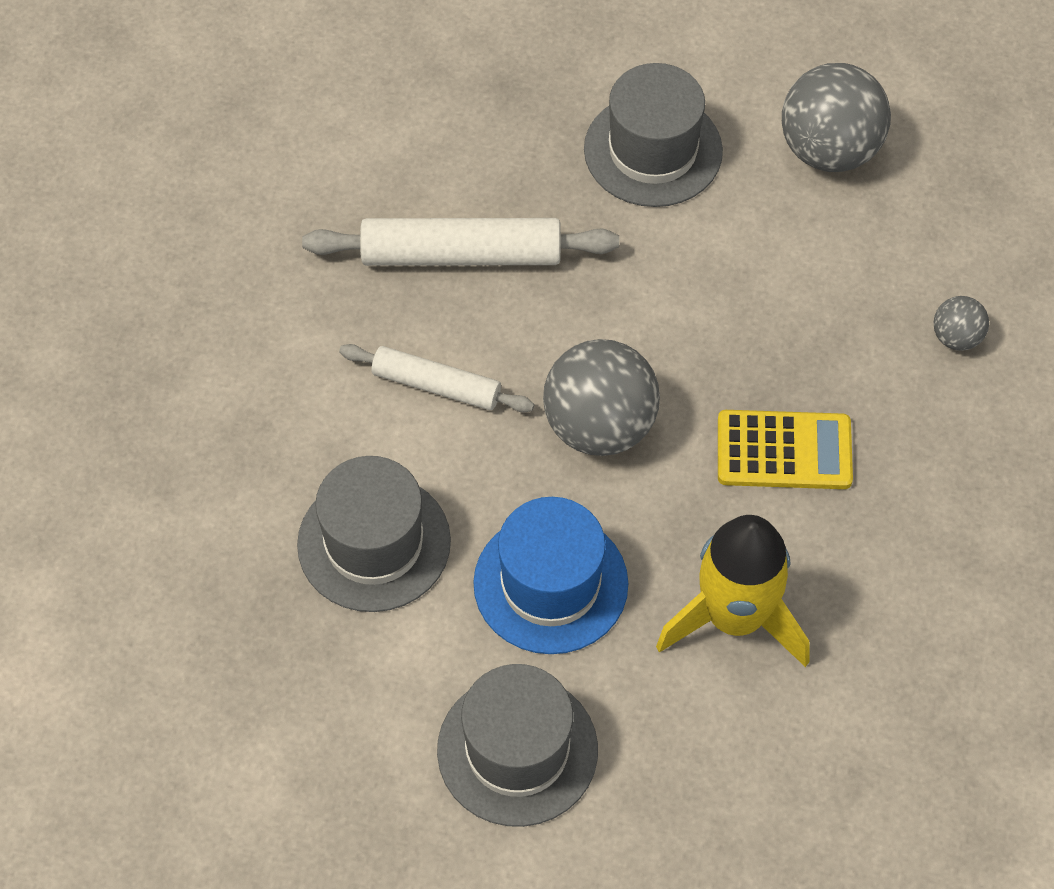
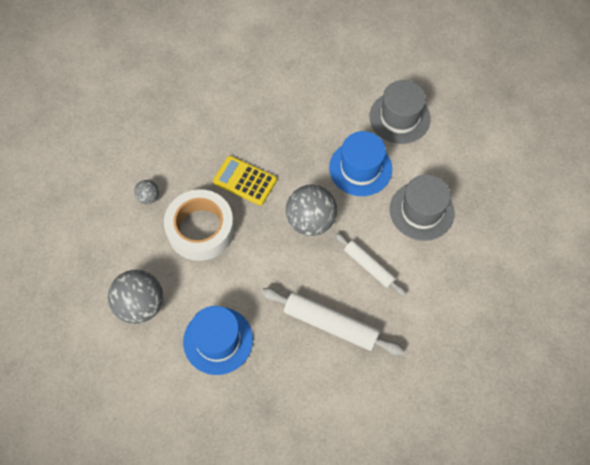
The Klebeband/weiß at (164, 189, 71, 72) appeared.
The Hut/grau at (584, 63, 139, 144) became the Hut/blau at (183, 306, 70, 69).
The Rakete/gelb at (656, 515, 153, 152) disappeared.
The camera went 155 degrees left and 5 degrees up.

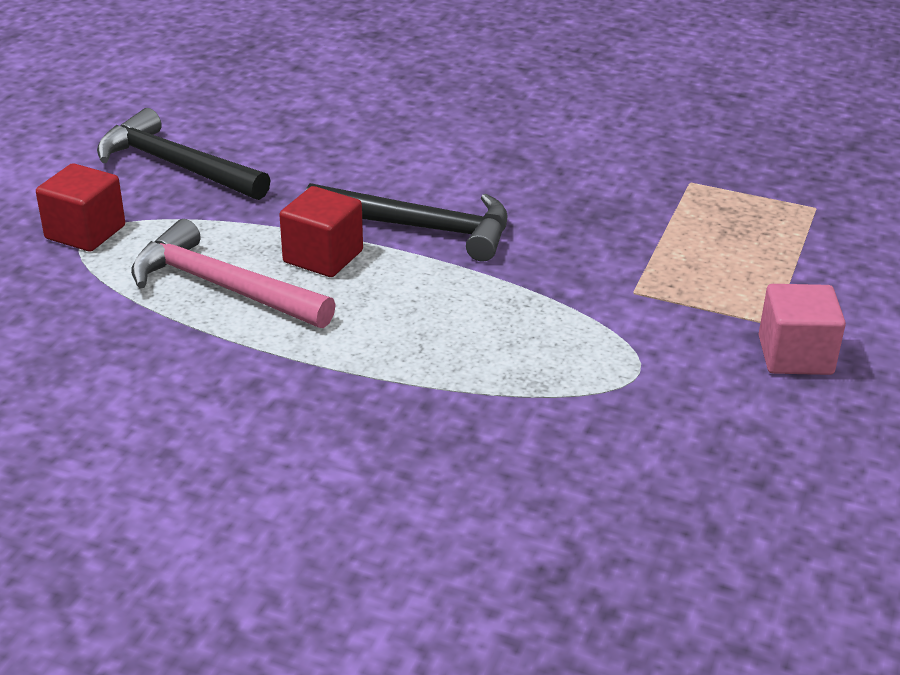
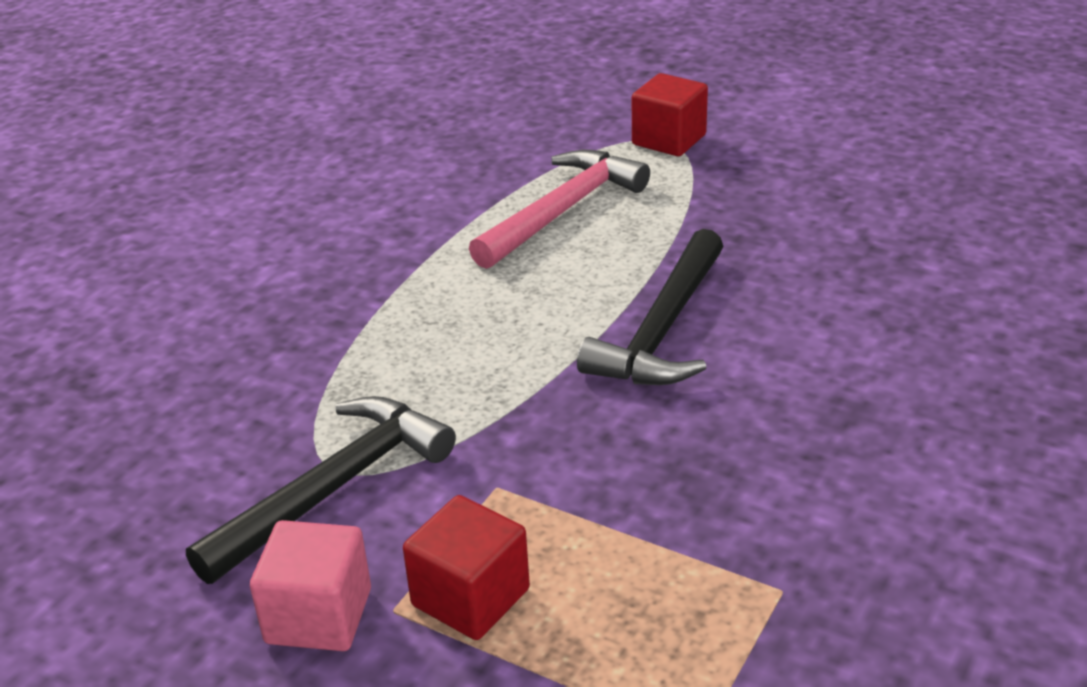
The Hammer/schwarz moved from (97, 108, 174, 92) to (186, 396, 270, 188).
The Kubus/rot moved from (279, 186, 84, 91) to (403, 495, 127, 145).
The camera went 100 degrees right and 0 degrees up.

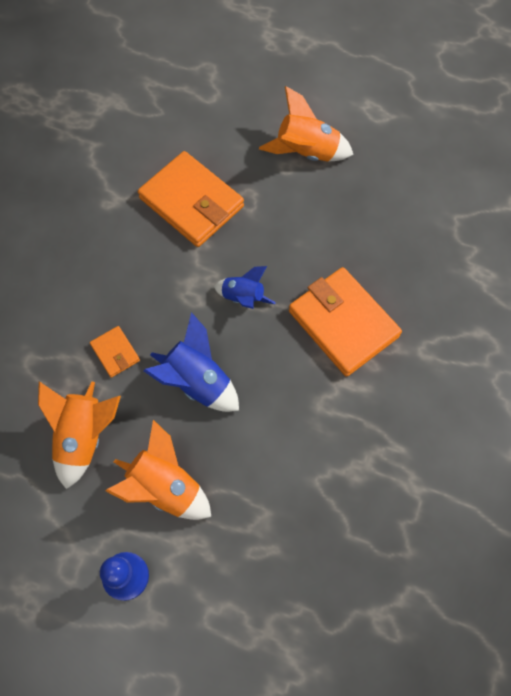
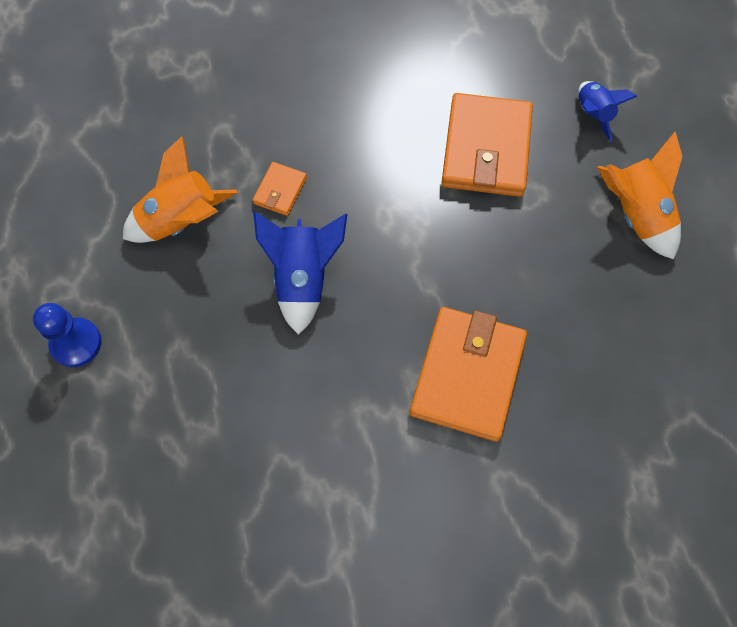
The Rakete/blau moved from (214, 266, 62, 43) to (578, 81, 59, 61).
The Rakete/orange at (106, 420, 105, 100) disappeared.
The camera went 55 degrees right and 0 degrees up.

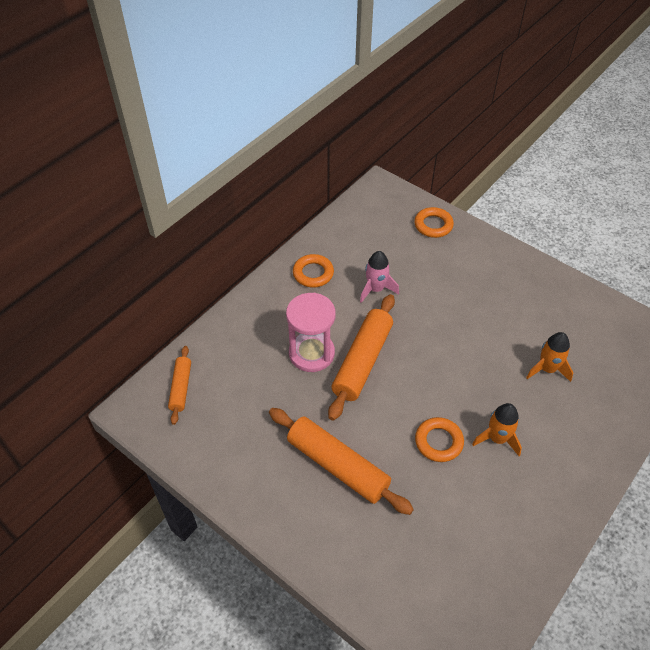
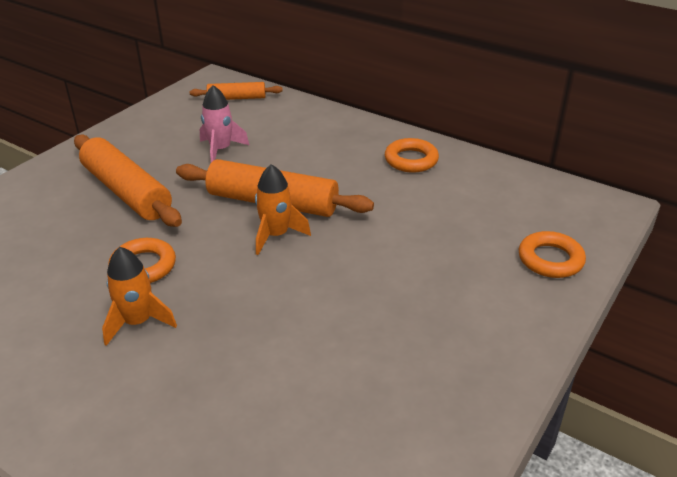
The Nudelholz/orange at (269, 408, 145, 107) turned 75 degrees counterclockwise.
The Rakete/rosa moved from (360, 251, 39, 52) to (200, 85, 49, 77).
The Rakete/orange moved from (526, 332, 47, 50) to (255, 164, 56, 91).
The Sanduhr/rosa at (286, 293, 50, 79) disappeared.
The camera went 85 degrees right and 15 degrees down.

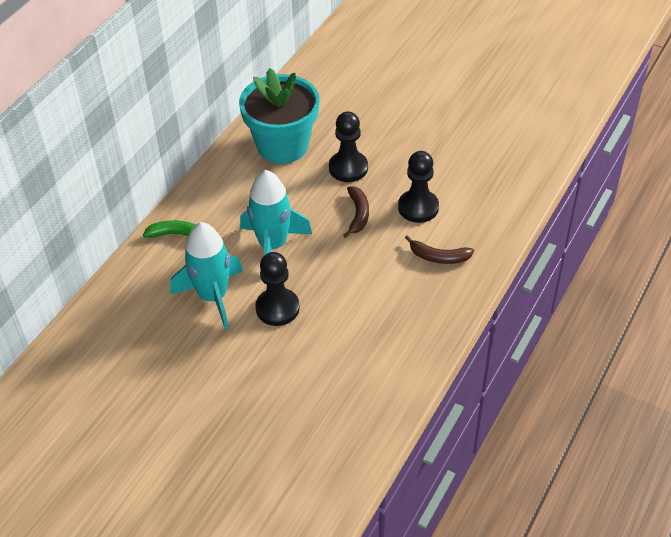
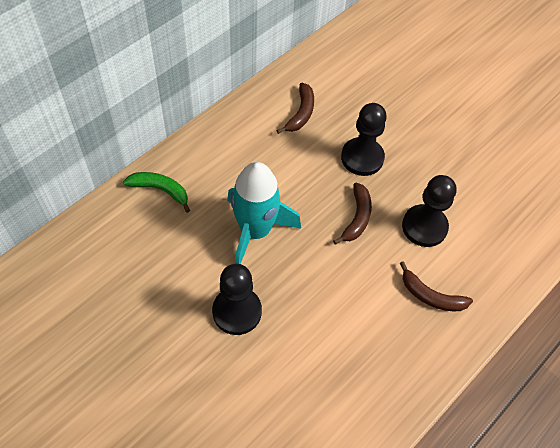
The Blumentopf/türkis at (239, 68, 81, 96) was replaced by the Banane/braun at (277, 82, 37, 52).
The Rakete/türkis at (170, 222, 73, 107) disappeared.
The camera went 10 degrees right and 10 degrees up.

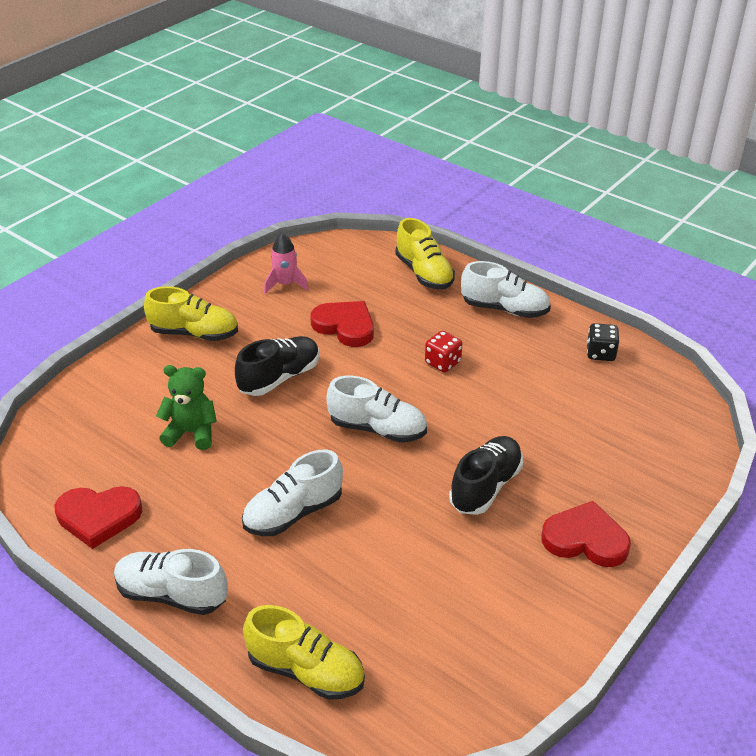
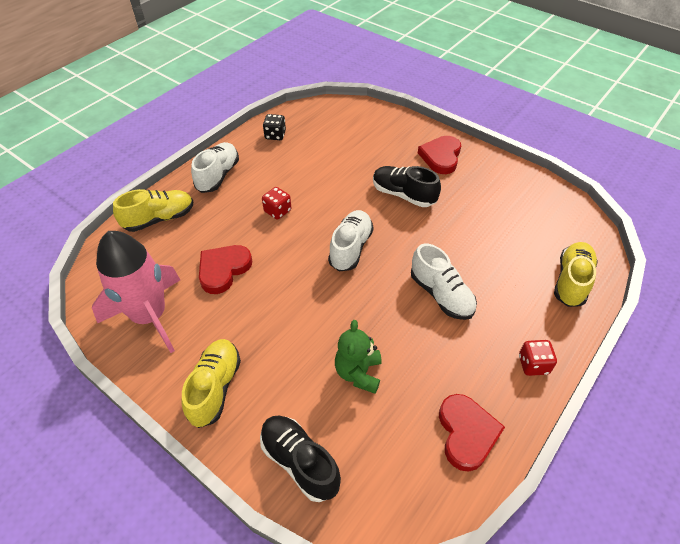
The Rakete/rosa at (264, 233, 45, 61) changed to 2.09 times the size.
The Schuh/schwarz moved from (235, 336, 84, 60) to (260, 416, 81, 86).
The Schuh/weiß at (114, 549, 114, 66) was replaced by the Spielwürfel/rot at (519, 340, 38, 36).
The camera went 90 degrees left and 10 degrees up.

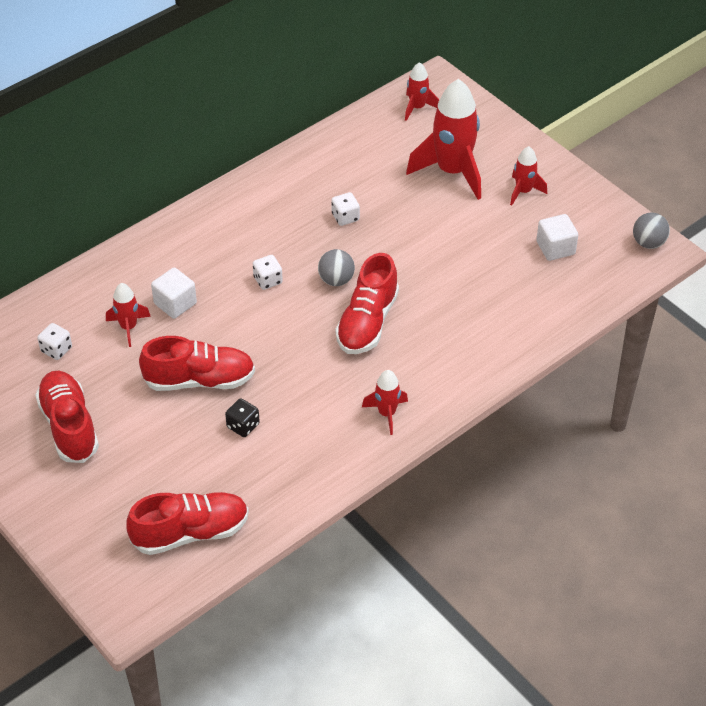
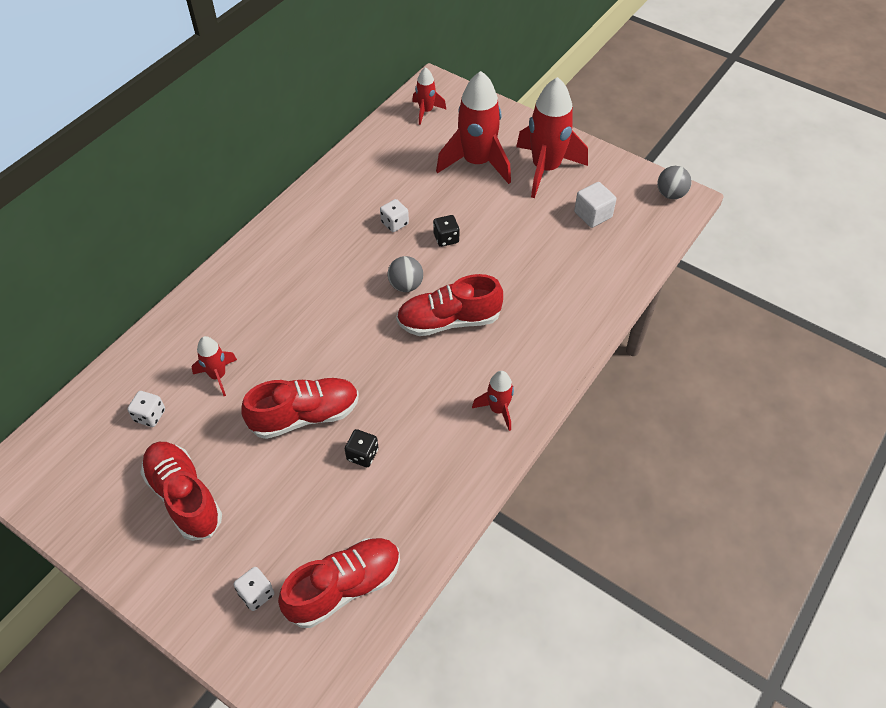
The Spielwürfel/weiß moved from (253, 255, 30, 35) to (234, 567, 40, 44).
The Schuh/rot at (336, 253, 63, 101) turned 75 degrees clockwise.
The Spielwürfel/schwarz at (433, 215, 27, 32) appeared.
The Rakete/rot at (510, 146, 37, 60) changed to 1.98 times the size.
The Kubus/weiß at (151, 267, 46, 52) disappeared.
The camera went 15 degrees left and 5 degrees up.

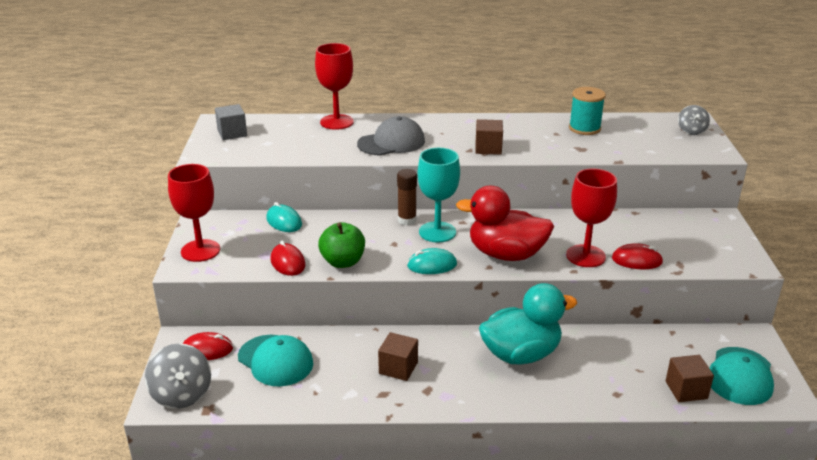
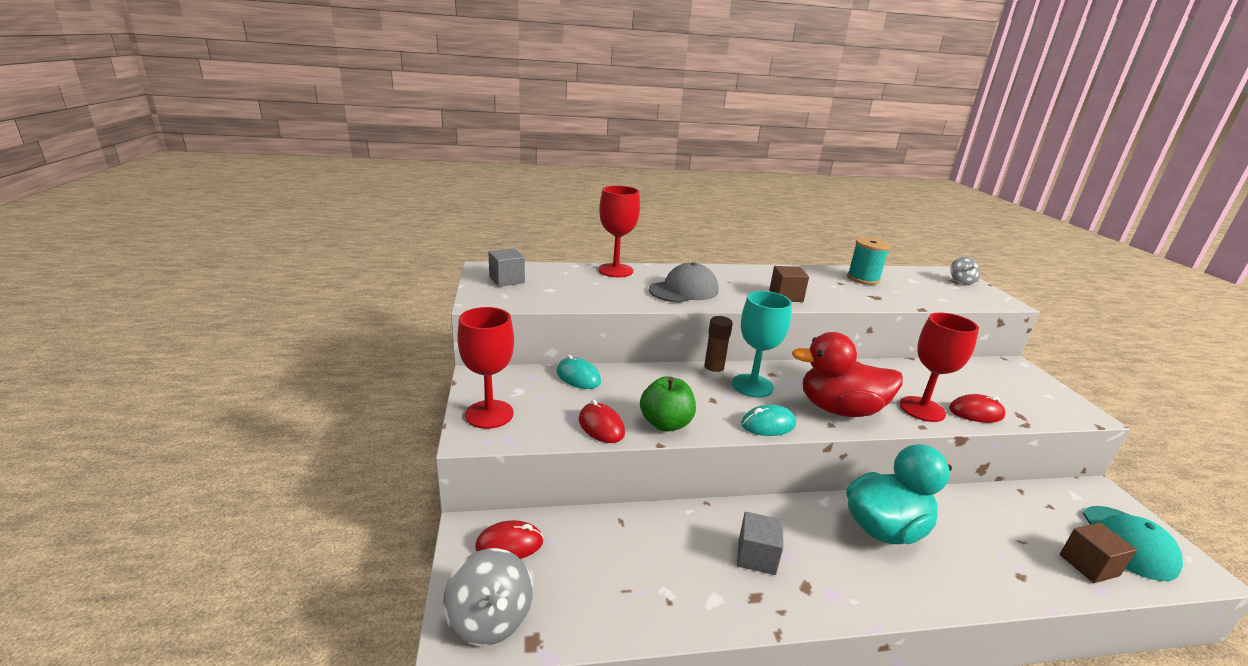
The Kubus/braun at (378, 332, 40, 49) became the Kubus/grau at (737, 512, 46, 63).
The Kappe/türkis at (238, 335, 75, 51) disappeared.
The camera went 10 degrees left and 5 degrees down.

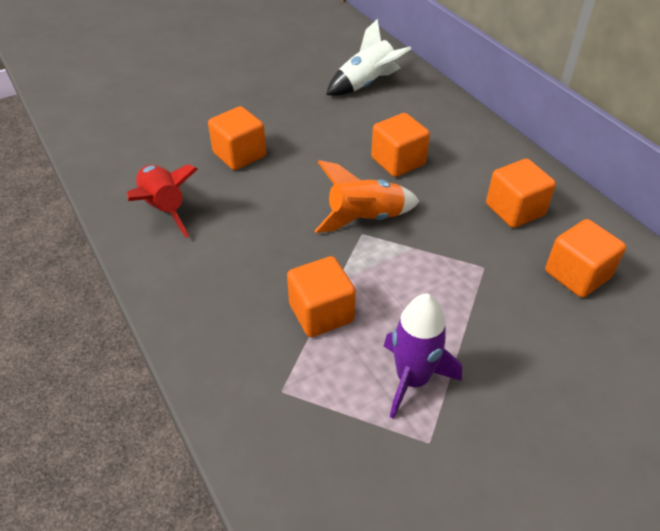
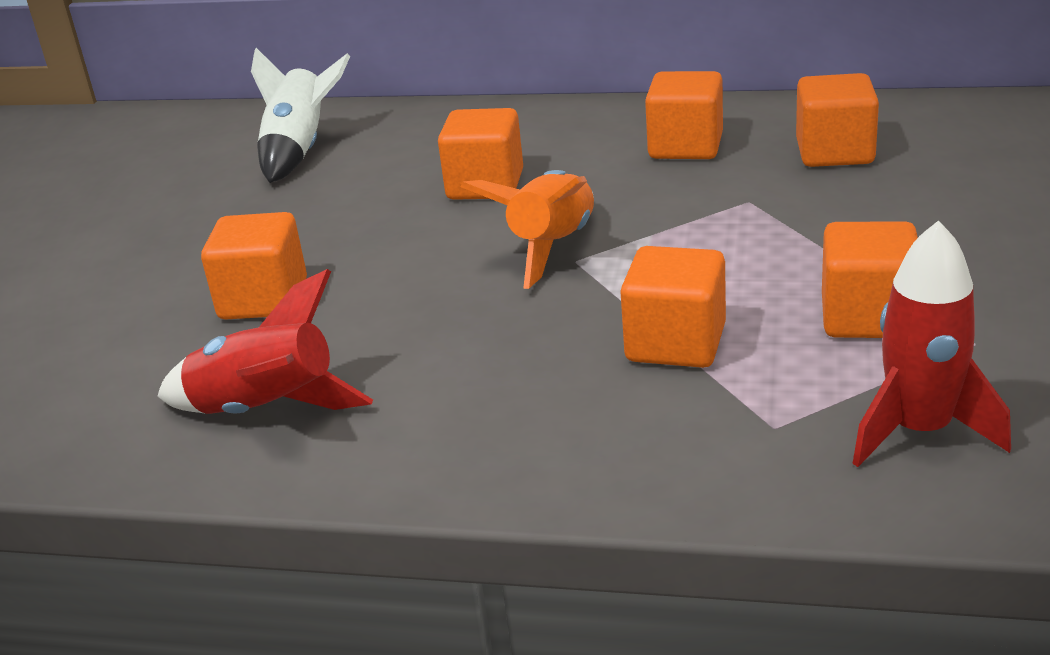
The Rakete/lila at (384, 294, 78, 125) was replaced by the Kubus/orange at (822, 221, 96, 117).
The Rakete/rot at (852, 220, 159, 247) appeared.
The camera went 45 degrees left and 15 degrees down.

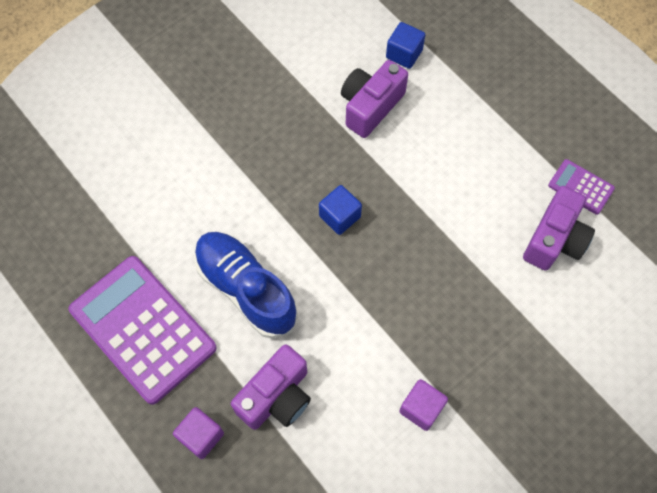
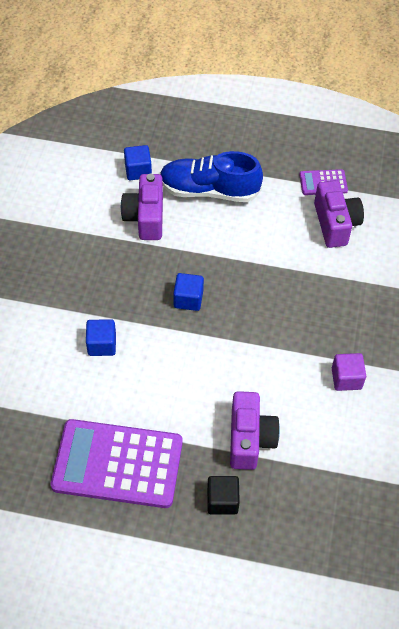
The Kubus/blau at (86, 319, 30, 37) appeared.
The Schuh/blau moved from (194, 232, 104, 107) to (159, 151, 104, 51).
The Kubus/lila at (173, 407, 51, 52) became the Kubus/schwarz at (207, 476, 33, 39).
The camera went 40 degrees left and 10 degrees down.

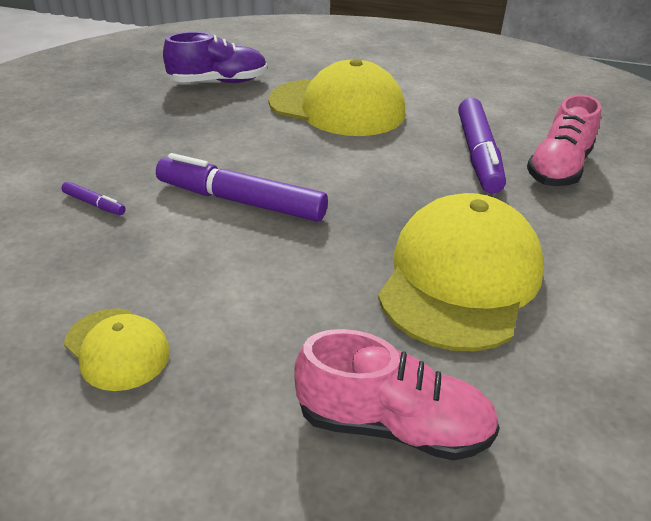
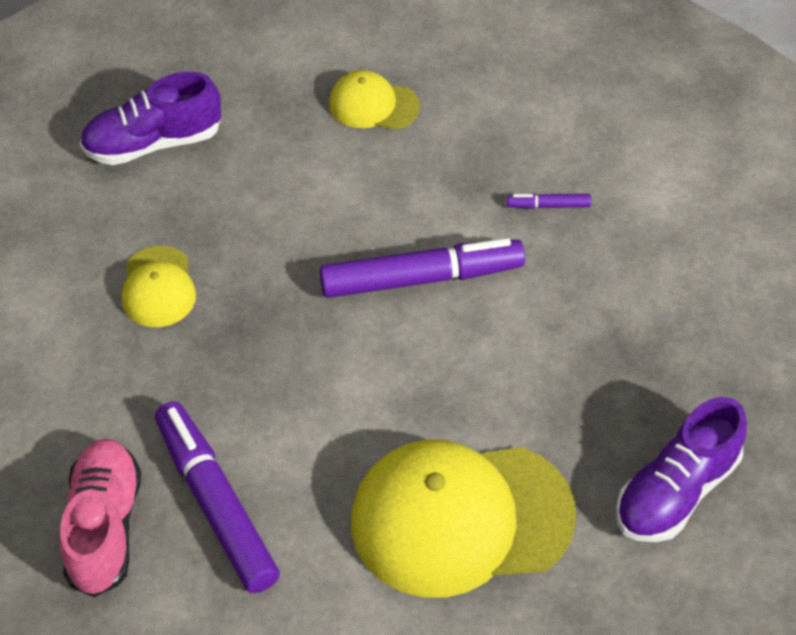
The Schuh/rosa at (294, 329, 206, 132) became the Schuh/lila at (80, 72, 141, 93).
The Kappe/gelb at (378, 193, 166, 159) changed to 0.49 times the size.
The camera went 150 degrees right and 15 degrees up.

